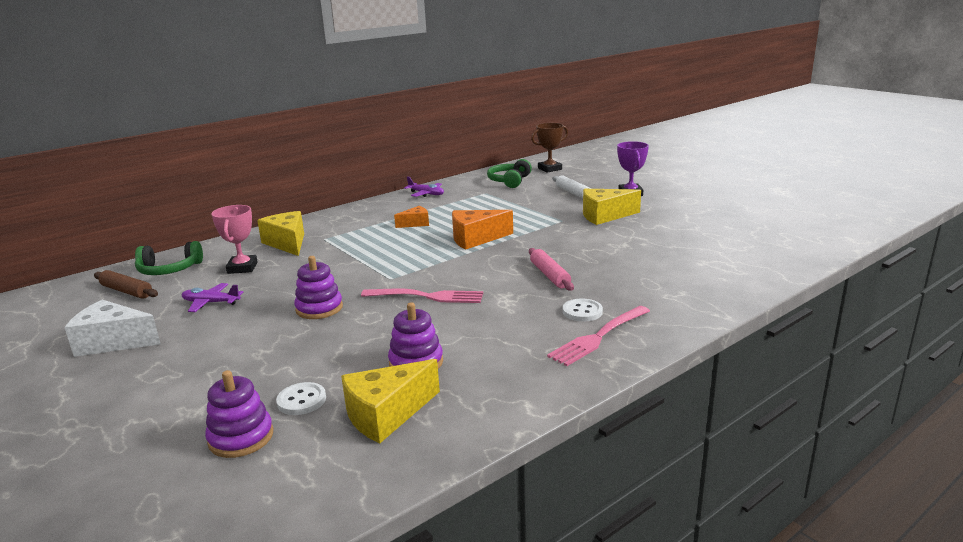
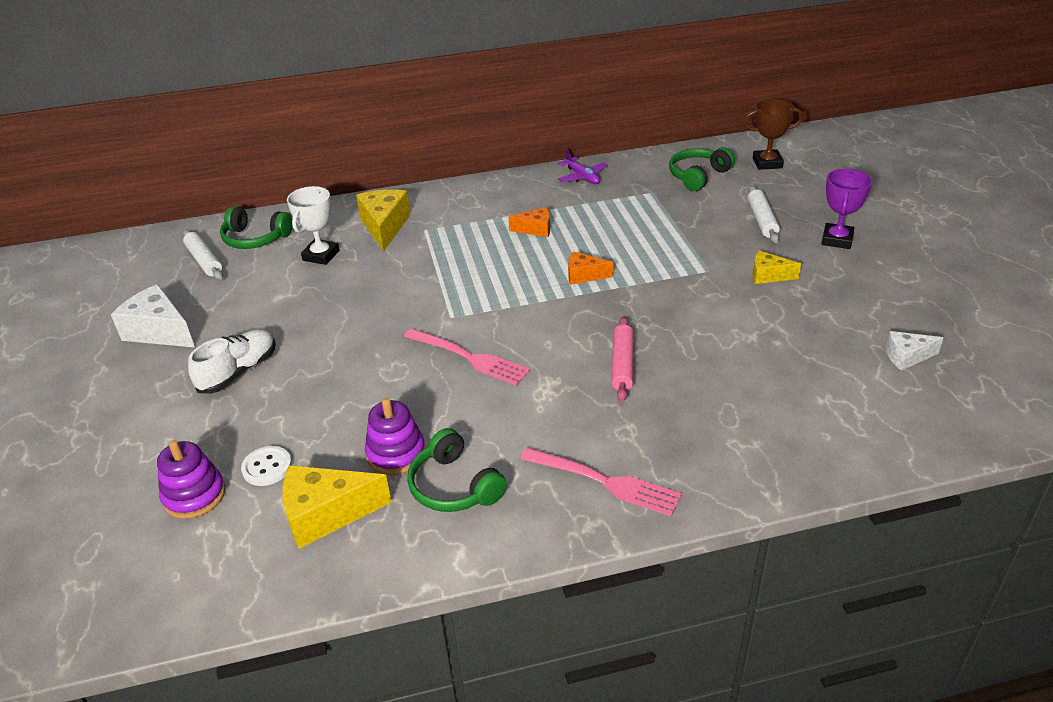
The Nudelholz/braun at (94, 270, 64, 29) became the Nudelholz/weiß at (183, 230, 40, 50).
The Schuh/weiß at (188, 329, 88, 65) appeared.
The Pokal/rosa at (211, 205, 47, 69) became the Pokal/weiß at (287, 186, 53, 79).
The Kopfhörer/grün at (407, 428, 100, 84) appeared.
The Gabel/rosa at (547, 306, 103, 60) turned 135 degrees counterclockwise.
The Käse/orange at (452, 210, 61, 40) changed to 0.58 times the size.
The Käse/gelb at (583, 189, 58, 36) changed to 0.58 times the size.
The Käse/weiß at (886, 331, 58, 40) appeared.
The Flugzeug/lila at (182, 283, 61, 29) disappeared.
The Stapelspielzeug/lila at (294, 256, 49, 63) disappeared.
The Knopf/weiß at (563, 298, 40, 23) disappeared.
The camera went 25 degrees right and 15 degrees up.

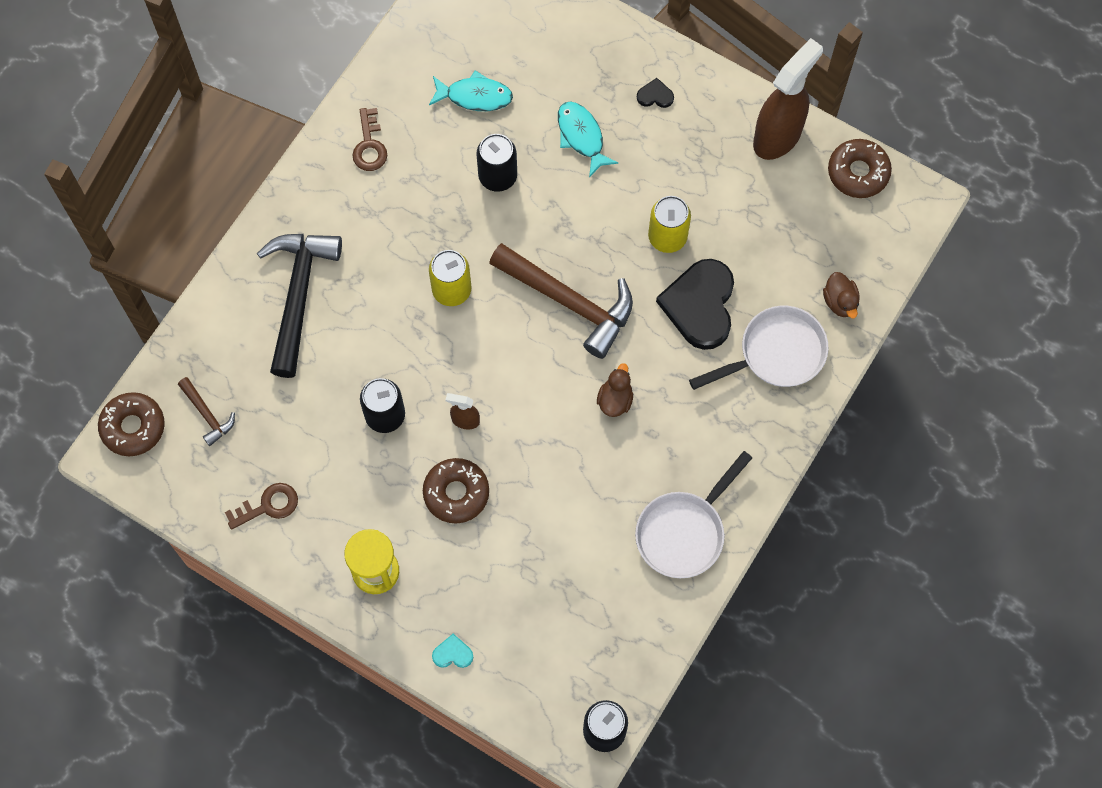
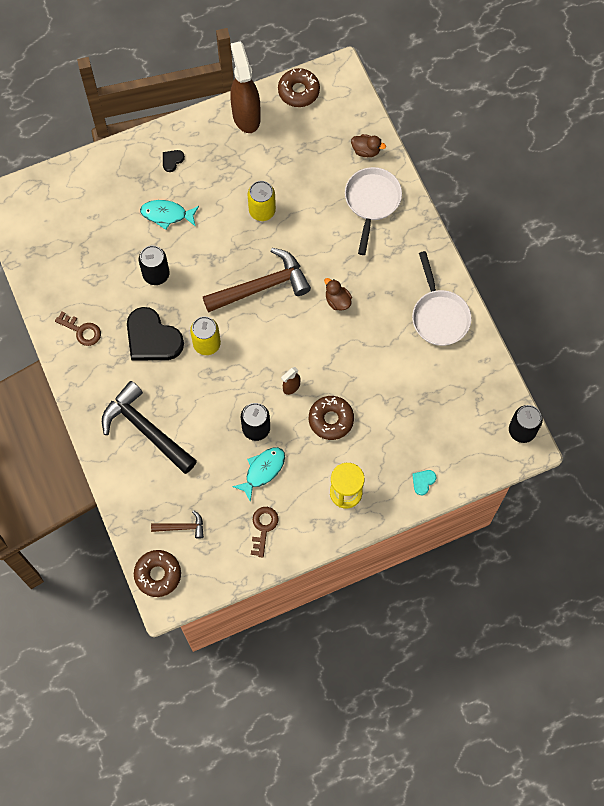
The Herz/schwarz moved from (656, 259, 78, 91) to (127, 307, 57, 53).
The Fisch/türkis moved from (429, 71, 84, 40) to (232, 447, 53, 55).
The camera went 55 degrees left and 0 degrees up.

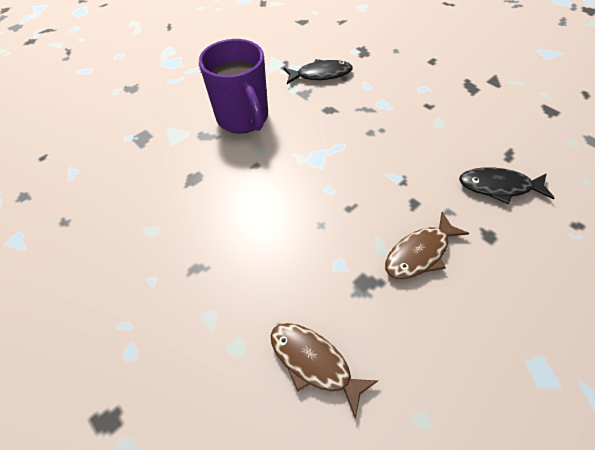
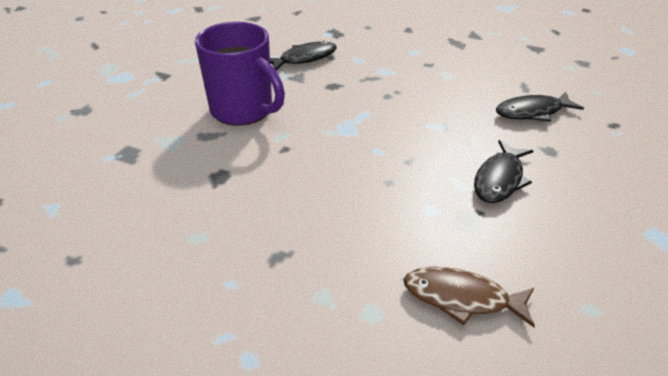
The Fisch/braun at (385, 212, 84, 67) became the Fisch/schwarz at (474, 140, 59, 63).
The camera went 25 degrees left and 15 degrees down.

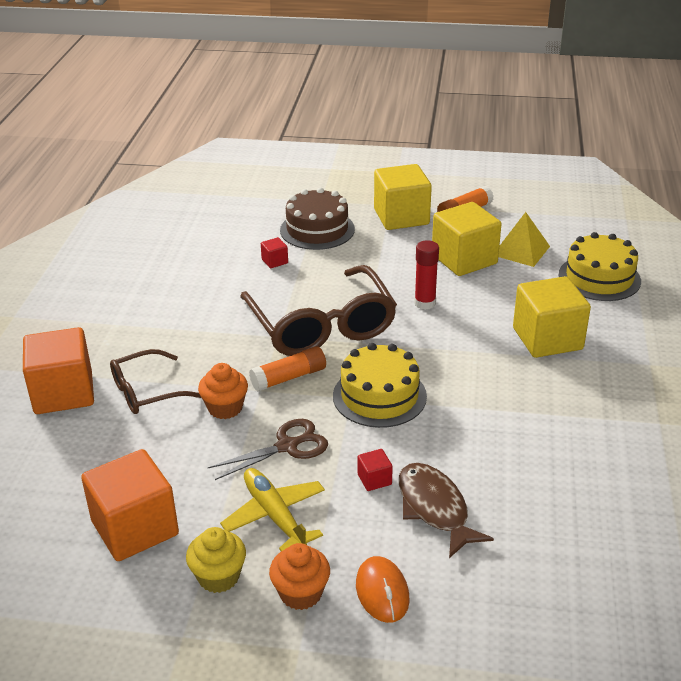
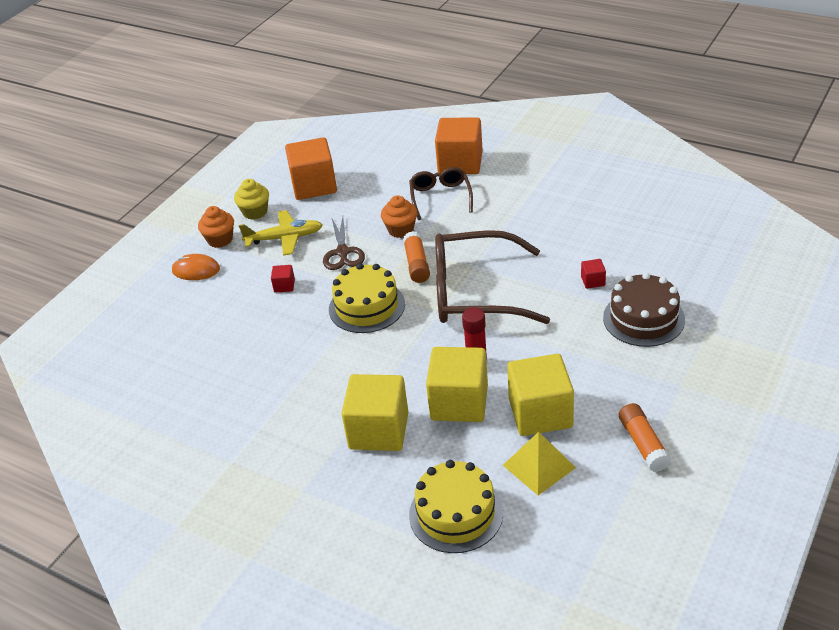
The Kubus/gelb moved from (374, 164, 58, 66) to (426, 347, 62, 75).
The Fisch/braun at (399, 463, 95, 95) disappeared.
The camera went 115 degrees right and 5 degrees up.

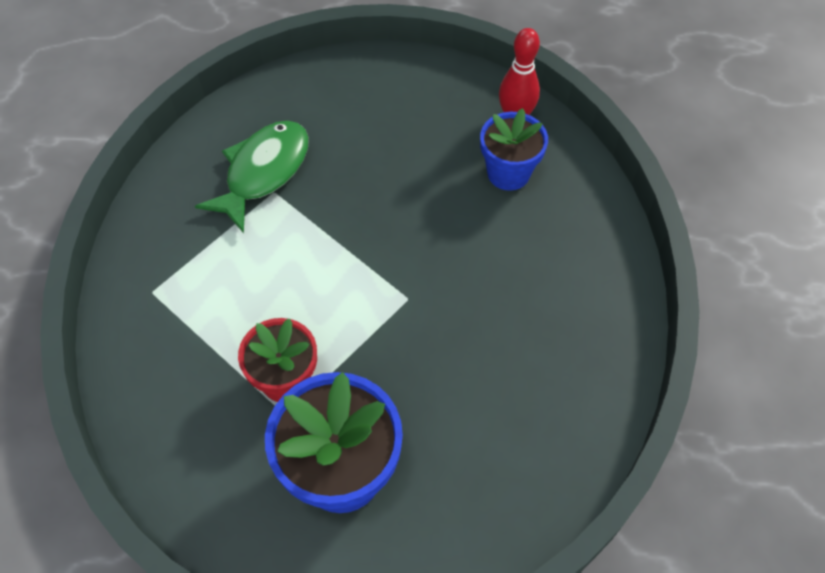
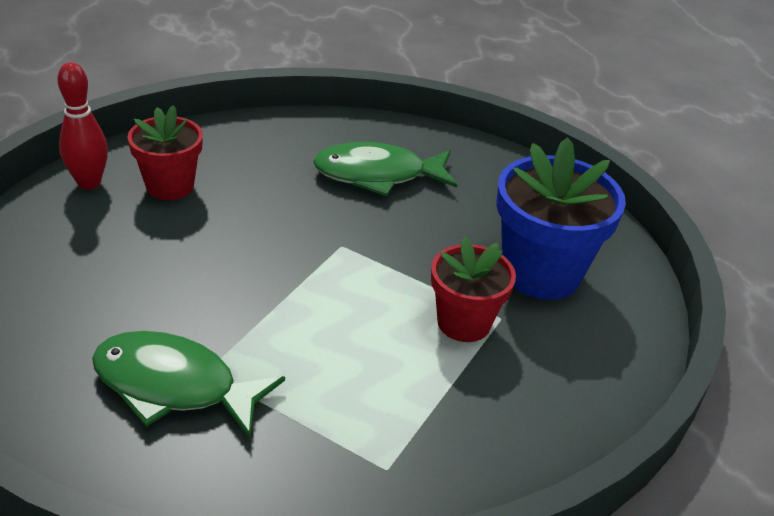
The Blumentopf/blau at (480, 108, 68, 83) became the Blumentopf/rot at (127, 105, 76, 95).
The Fisch/grün at (313, 142, 144, 54) appeared.
The camera went 105 degrees left and 20 degrees down.

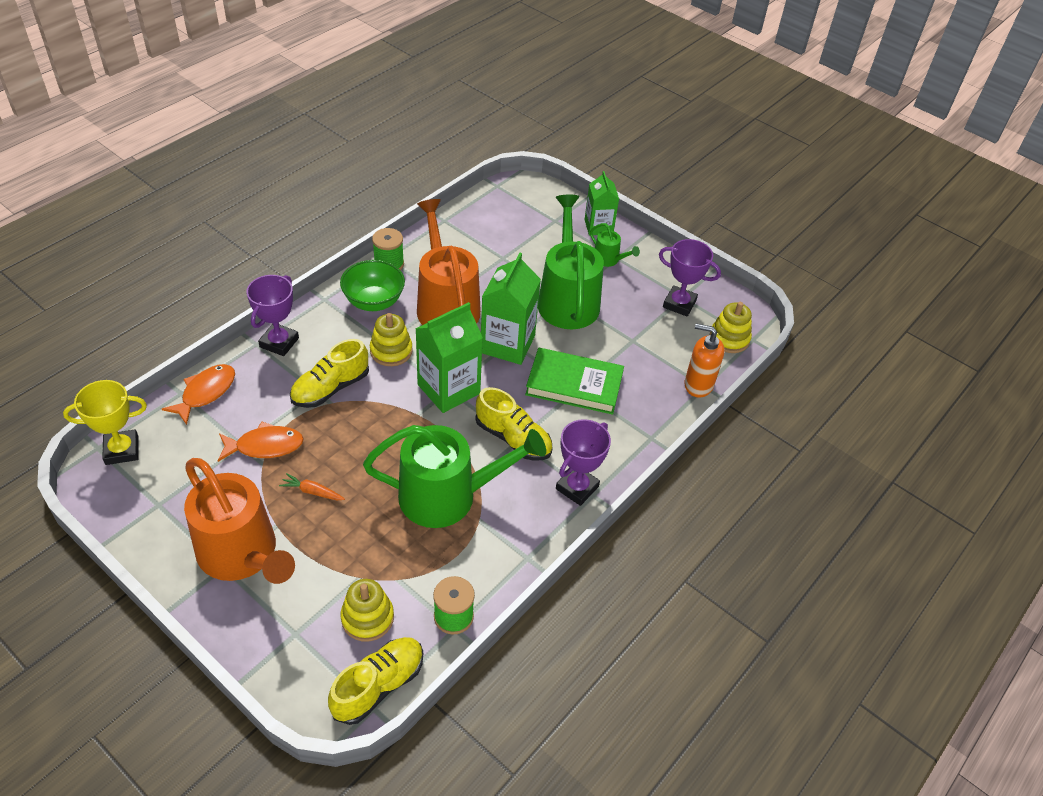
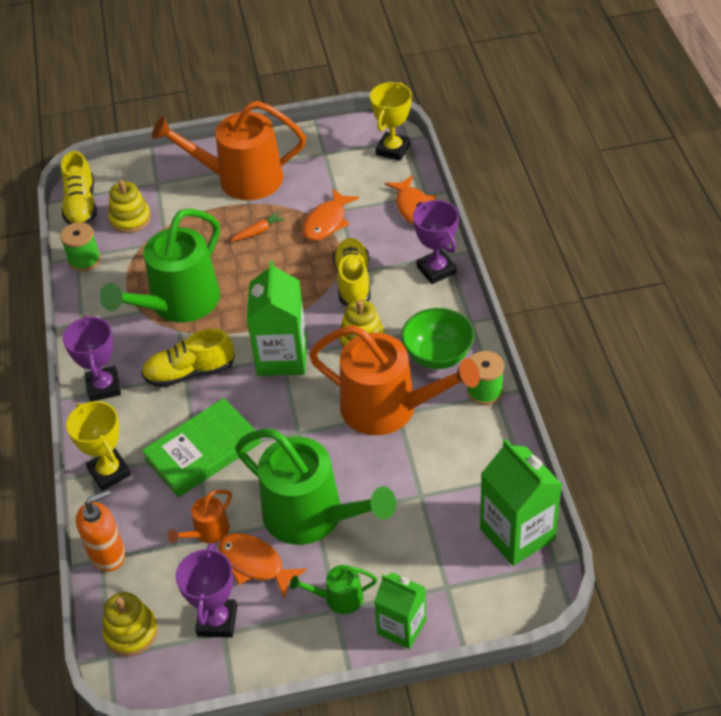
The Pokal/gelb at (66, 401, 65, 90) appeared.
The Gießkanne/orange at (168, 490, 64, 53) appeared.
The Pokal/lila at (659, 239, 62, 77) turned 60 degrees counterclockwise.
The Fisch/orange at (218, 533, 89, 65) appeared.
The Getränkekarton/grün moved from (481, 253, 60, 112) to (480, 439, 82, 127).
The camera went 135 degrees right and 0 degrees up.

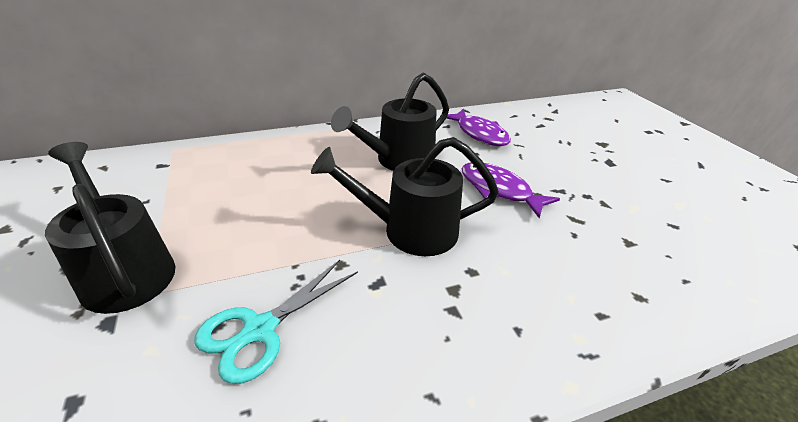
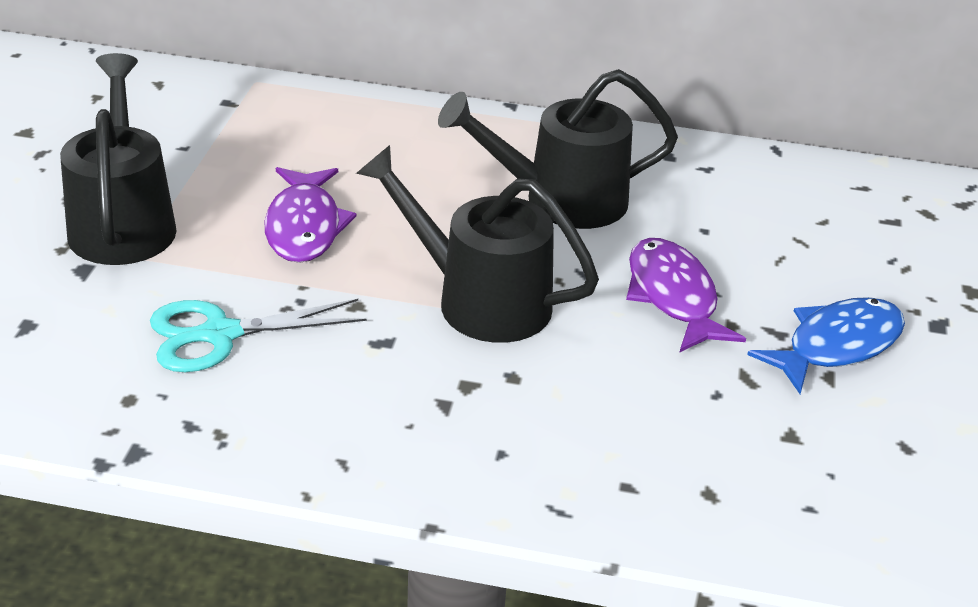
The Fisch/lila moved from (440, 109, 71, 37) to (265, 167, 92, 96).
The Fisch/blau at (747, 297, 158, 97) appeared.
The camera went 30 degrees right and 0 degrees up.

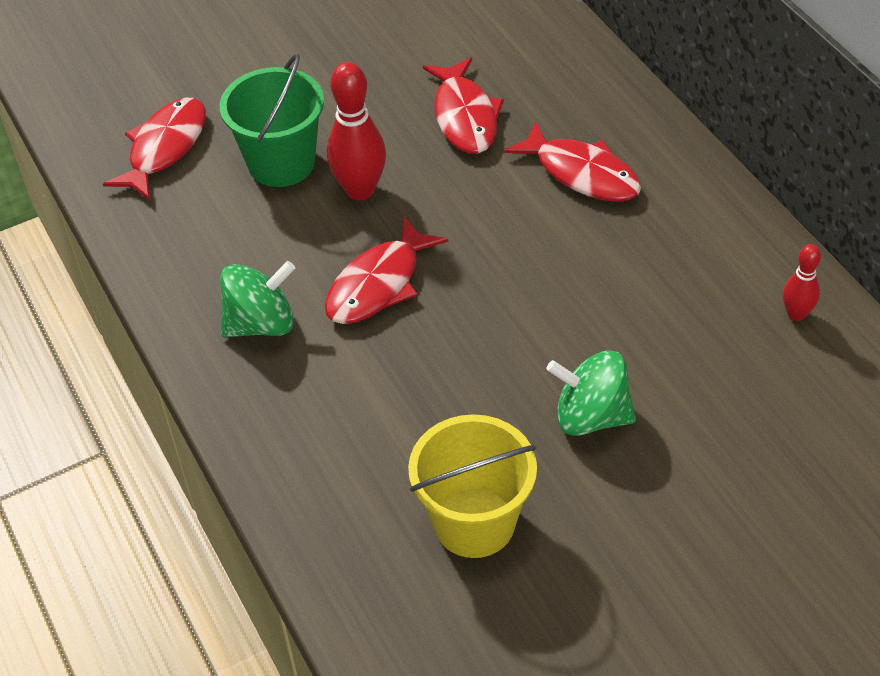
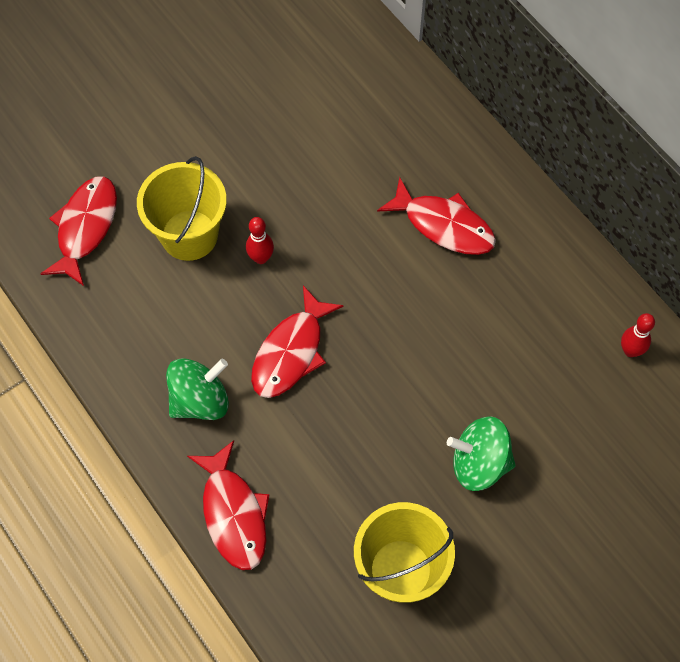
The Eimer/grün at (220, 53, 104, 134) became the Eimer/gelb at (137, 156, 90, 105).
The Fisch/rot moved from (423, 58, 81, 96) to (187, 440, 82, 130).
The Bowlingkegel/rot at (327, 62, 59, 139) changed to 0.57 times the size.
The camera went 10 degrees left and 15 degrees up.

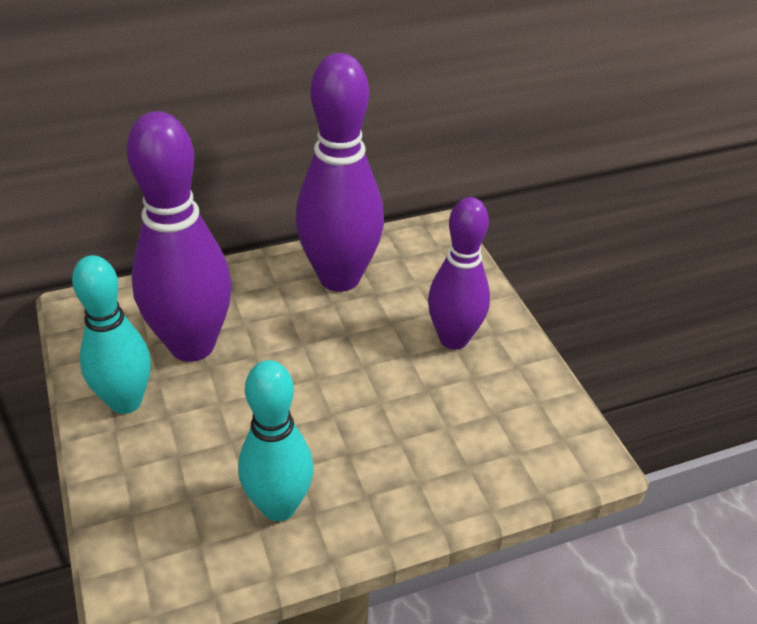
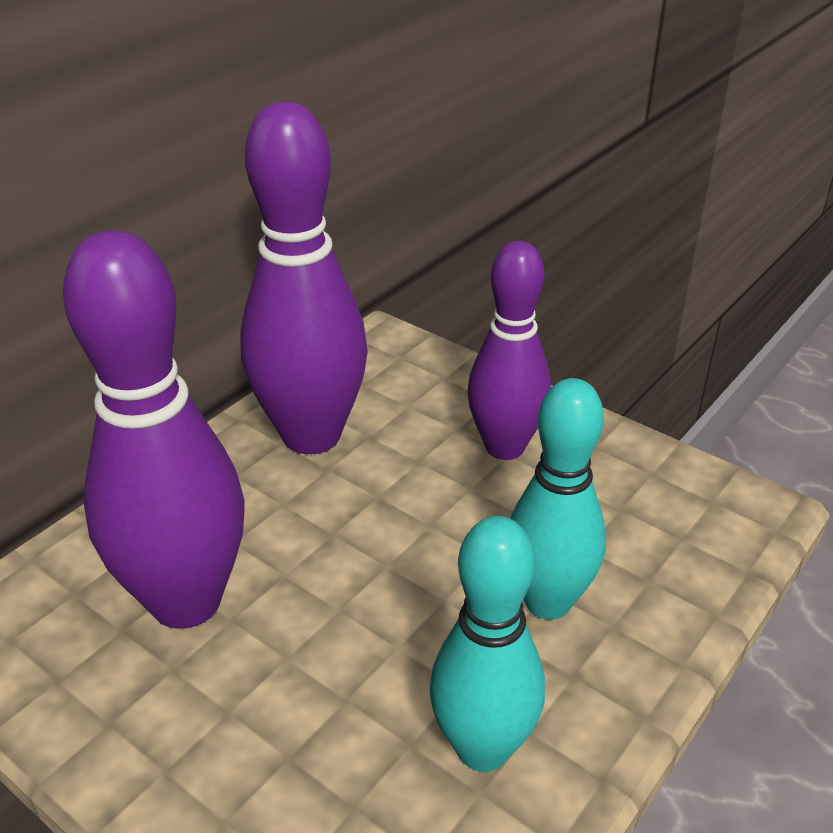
The Bowlingkegel/türkis moved from (72, 255, 79, 159) to (510, 378, 96, 241).
The camera went 30 degrees left and 5 degrees down.

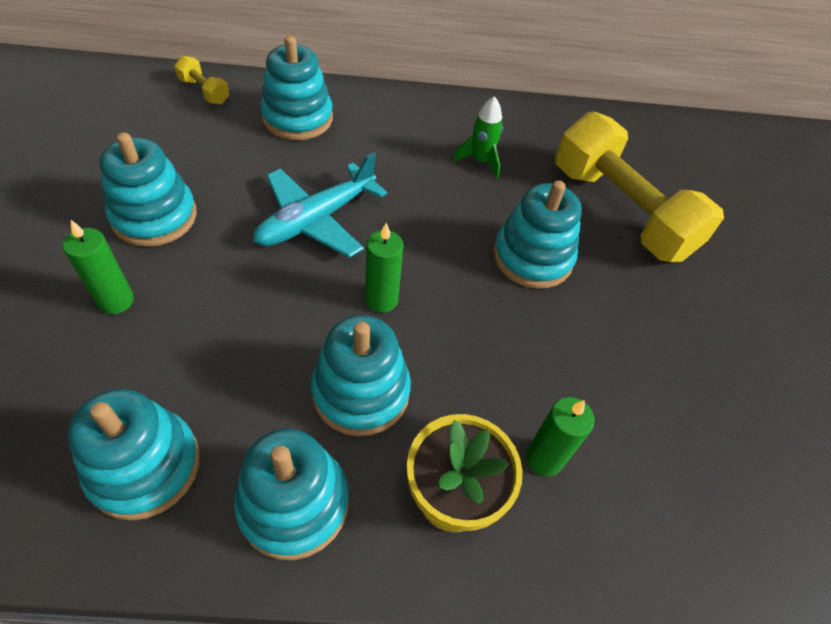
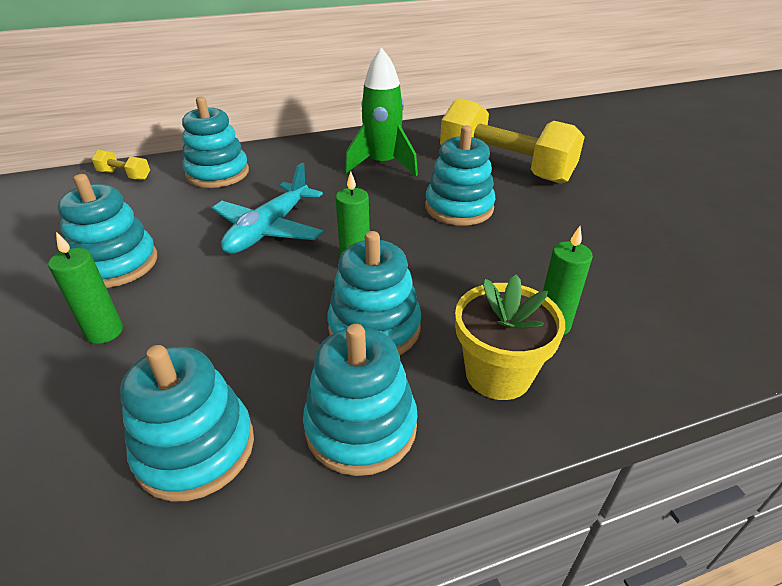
The Rakete/grün at (453, 96, 50, 82) changed to 1.74 times the size.
The camera went 15 degrees left and 15 degrees down.

